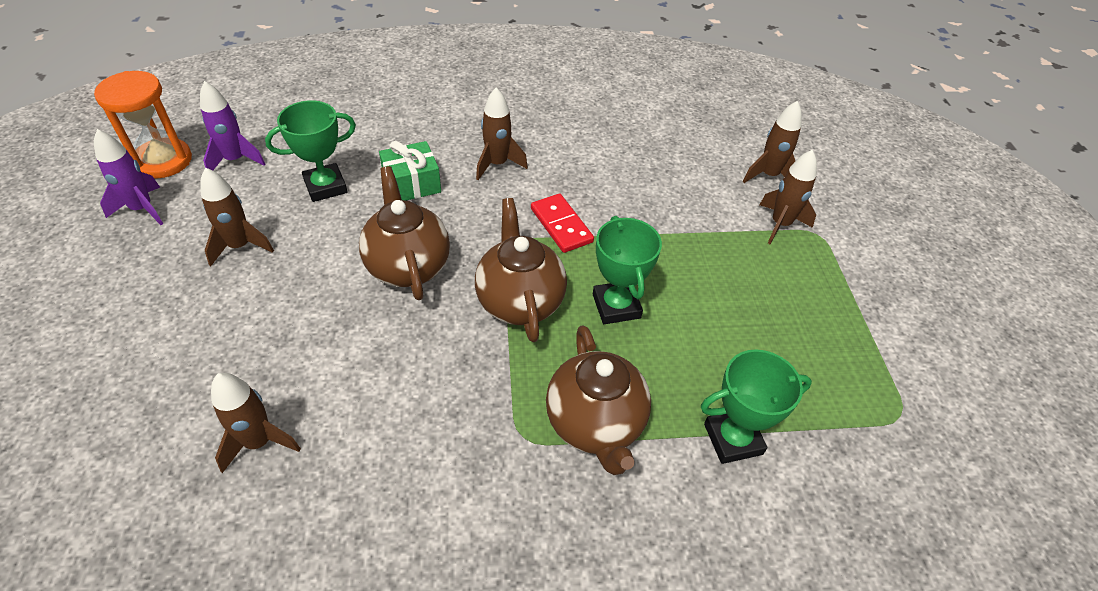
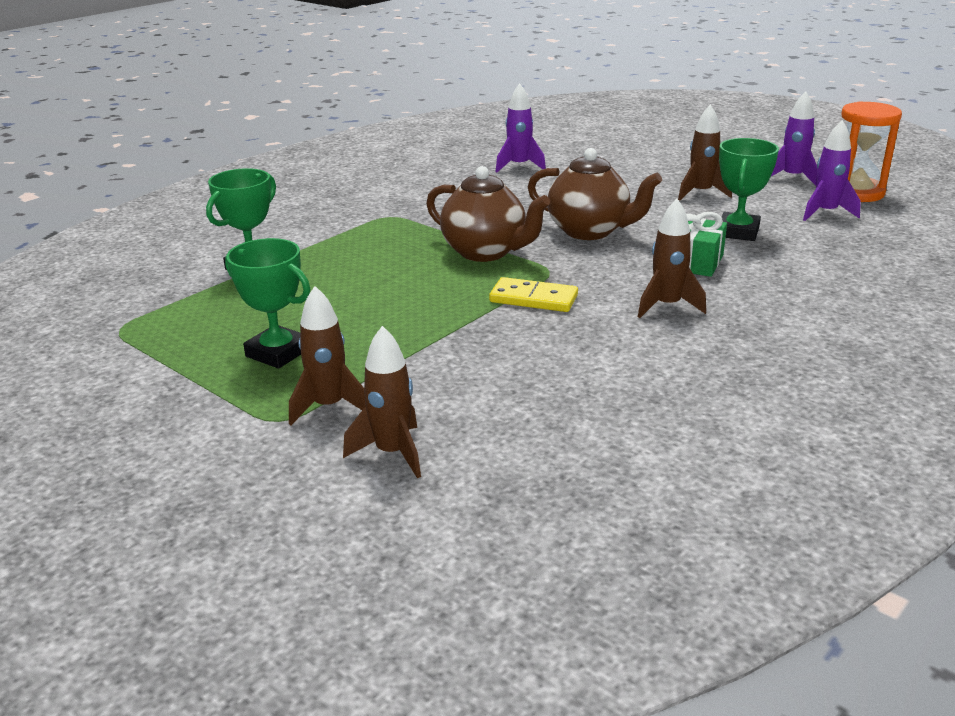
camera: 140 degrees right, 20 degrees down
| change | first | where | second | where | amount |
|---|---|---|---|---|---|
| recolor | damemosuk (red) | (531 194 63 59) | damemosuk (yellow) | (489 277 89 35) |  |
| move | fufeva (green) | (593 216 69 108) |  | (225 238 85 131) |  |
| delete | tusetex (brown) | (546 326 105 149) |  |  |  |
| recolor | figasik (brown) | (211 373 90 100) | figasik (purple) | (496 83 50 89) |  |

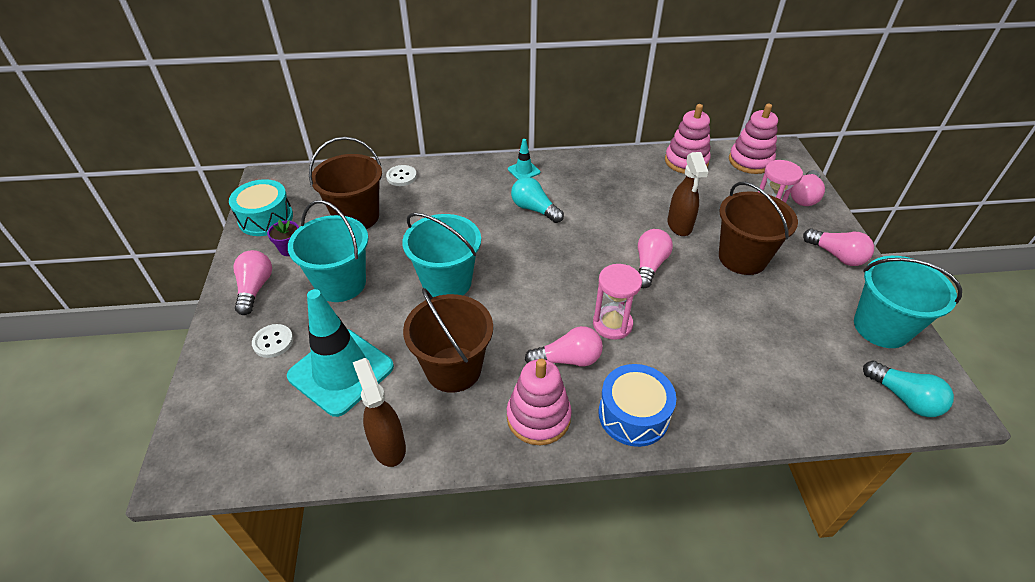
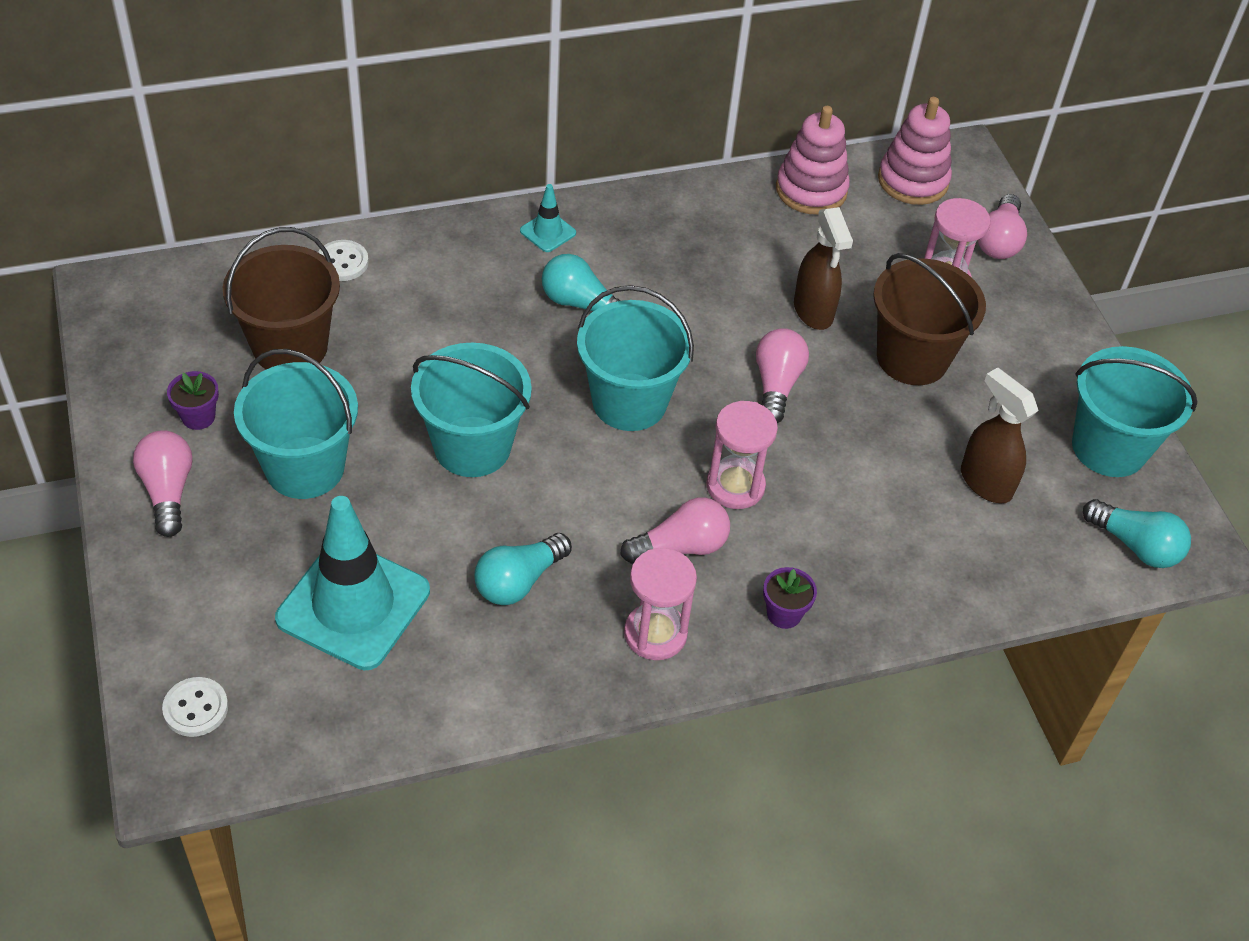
camera: 15 degrees left, 5 degrees up
| change | first | where | second | where | amount |
|---|---|---|---|---|---|
| delete | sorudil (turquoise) | (229 179 64 57) |  |  |  |
| delete | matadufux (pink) | (803 228 71 38) |  |  |  |
| replace | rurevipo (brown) | (403 288 90 105) | matadufux (turquoise) | (475 533 97 72) |  |
| move | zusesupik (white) | (252 324 41 34) |  | (162 677 66 60) |  |
| move | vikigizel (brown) | (353 358 53 109) |  | (961 367 77 137) |  |
| replace | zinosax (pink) | (507 359 65 86) | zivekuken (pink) | (624 548 73 112) |  |
| replace | sorudil (blue) | (599 364 77 83) | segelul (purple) | (763 567 54 62) |  |
| insert |  |  | rurevipo (turquoise) | (577 285 117 146) |  |

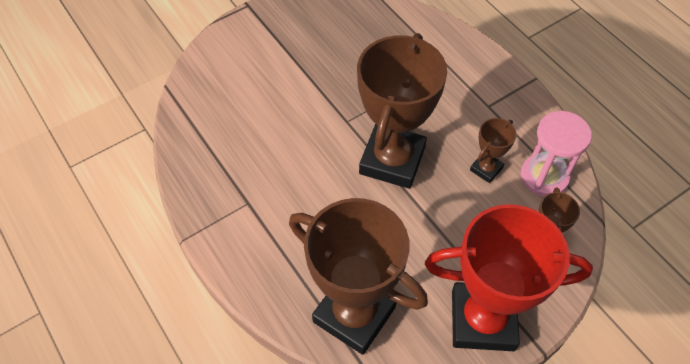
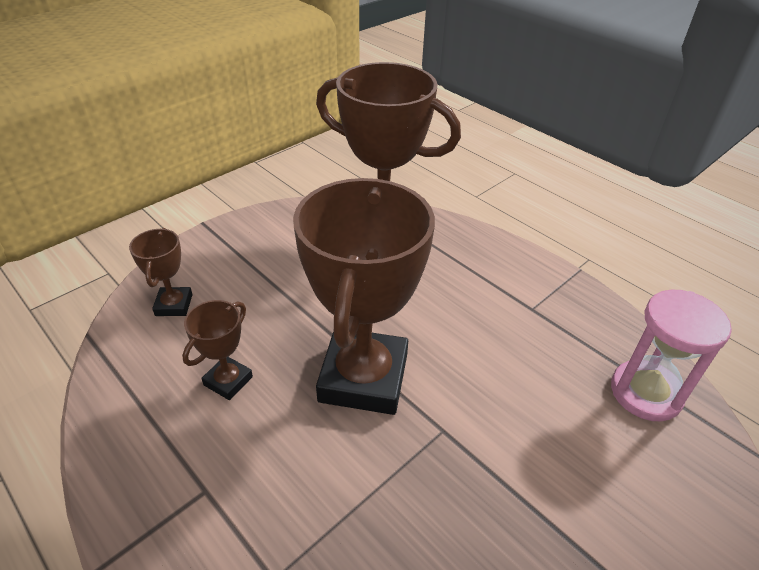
camera: 170 degrees right, 15 degrees down
| change | first | where | second | where | amount |
|---|---|---|---|---|---|
| move | zivekuken (pink) | (521 111 71 86) |  | (611 289 121 132) |  |
| delete | fufeva (red) | (425 204 168 147) |  |  |  |

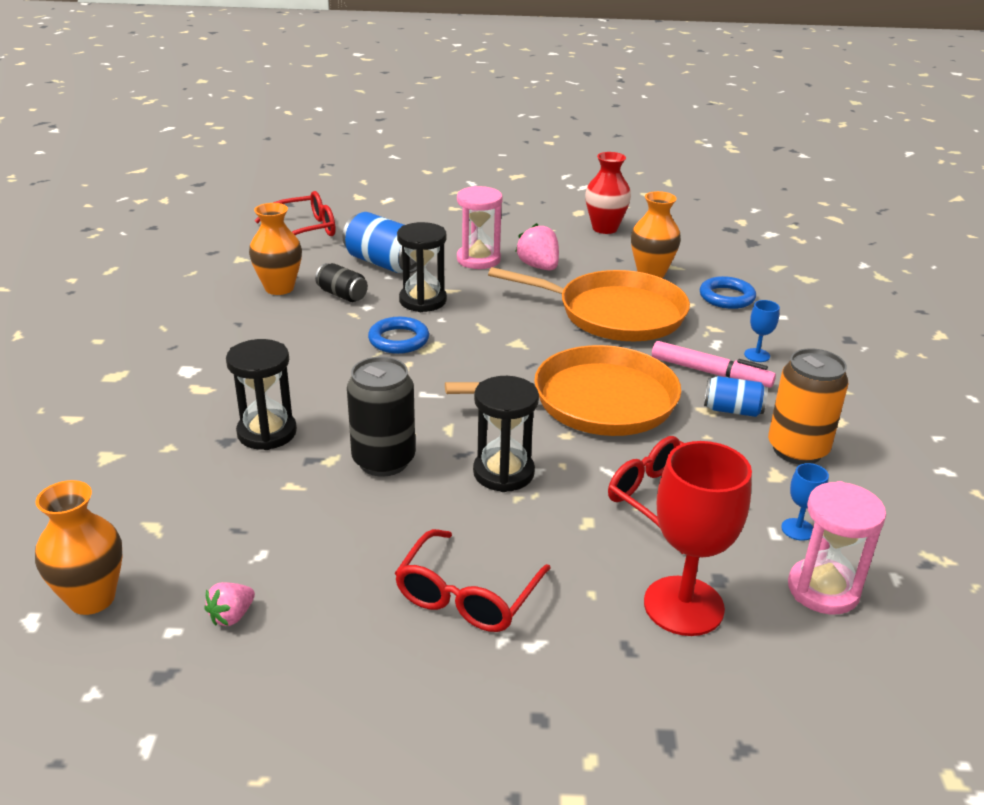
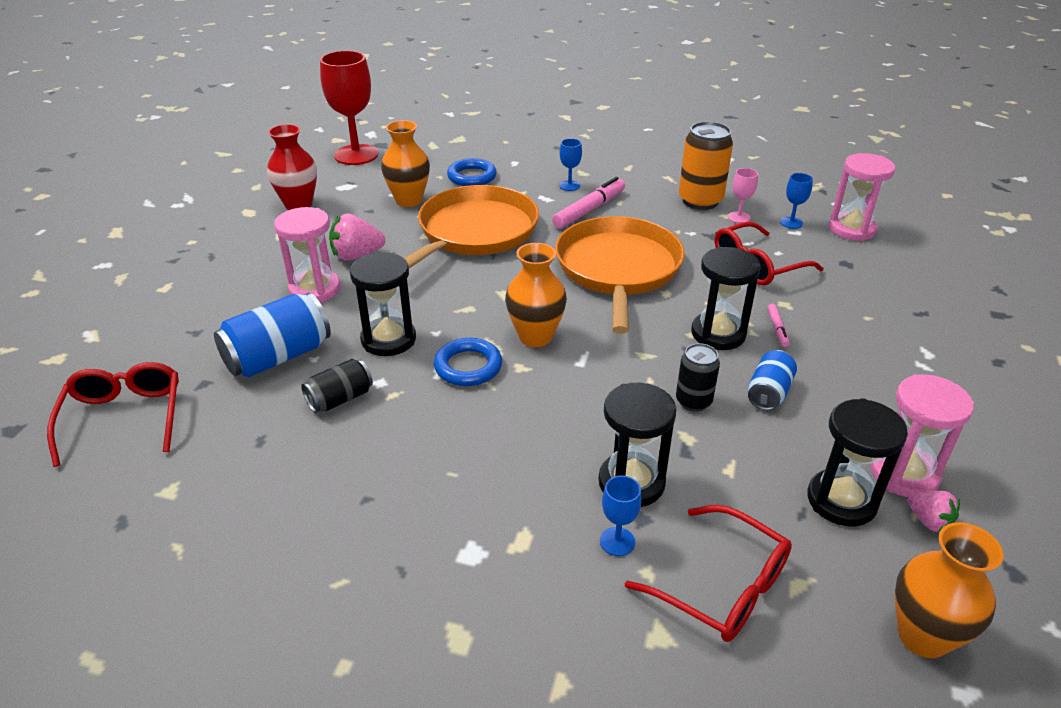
camera: 75 degrees left, 5 degrees up
| change | first | where | second | where | amount |
|---|---|---|---|---|---|
| move | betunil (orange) | (249 203 53 92) |  | (505 243 62 104) |  |
| resize | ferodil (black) | (347 357 68 120) |  | (676 343 44 69) | x0.59 |
| move | ferodil (blue) | (704 376 64 41) |  | (748 350 49 60) |  |
| move | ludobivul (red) | (644 441 108 195) |  | (320 50 58 115) |  |
| move | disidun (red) | (395 529 156 103) |  | (625 505 167 137) |  |
| insert |  |  | ludobivul (pink) | (728 168 30 55) |  |
| insert |  |  | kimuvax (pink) | (767 304 23 43) |  |
| insert |  |  | zivekuken (pink) | (870 374 104 123) |  |
| insert |  |  | zivekuken (black) | (807 398 101 128) |  |
| insert |  |  | ludobivul (blue) | (600 475 42 81) |  |

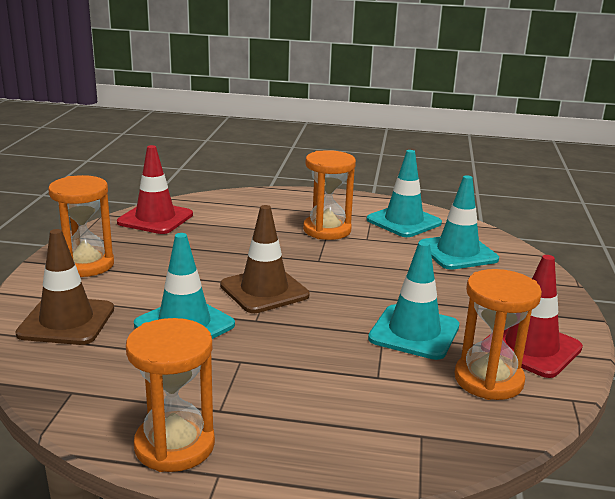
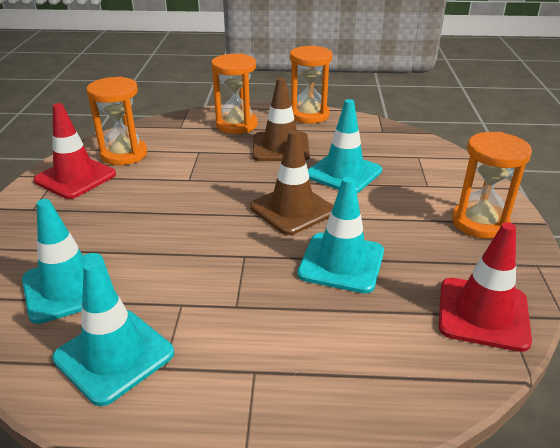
camera: 175 degrees right, 10 degrees up
| change | first | where | second | where | amount |
|---|---|---|---|---|---|
| move | zivekuken (orange) | (303 150 53 90) |  | (211 54 46 80) |  |
| move | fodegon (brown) | (15 229 99 116) |  | (253 78 57 83) |  |
| move | fodegon (turquoise) | (368 241 91 119) |  | (297 177 87 116) |  |

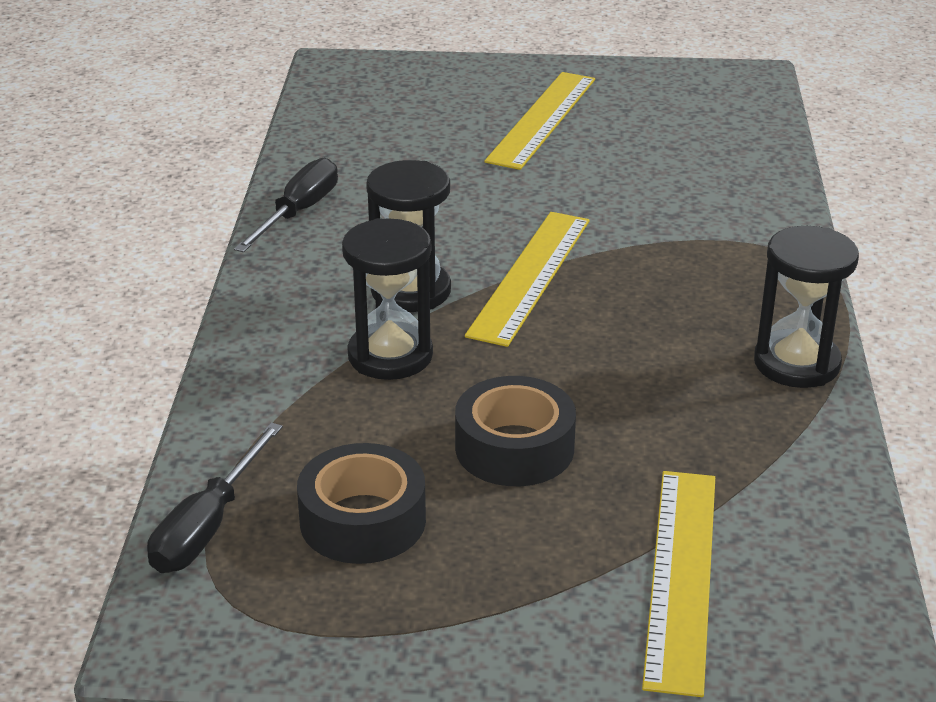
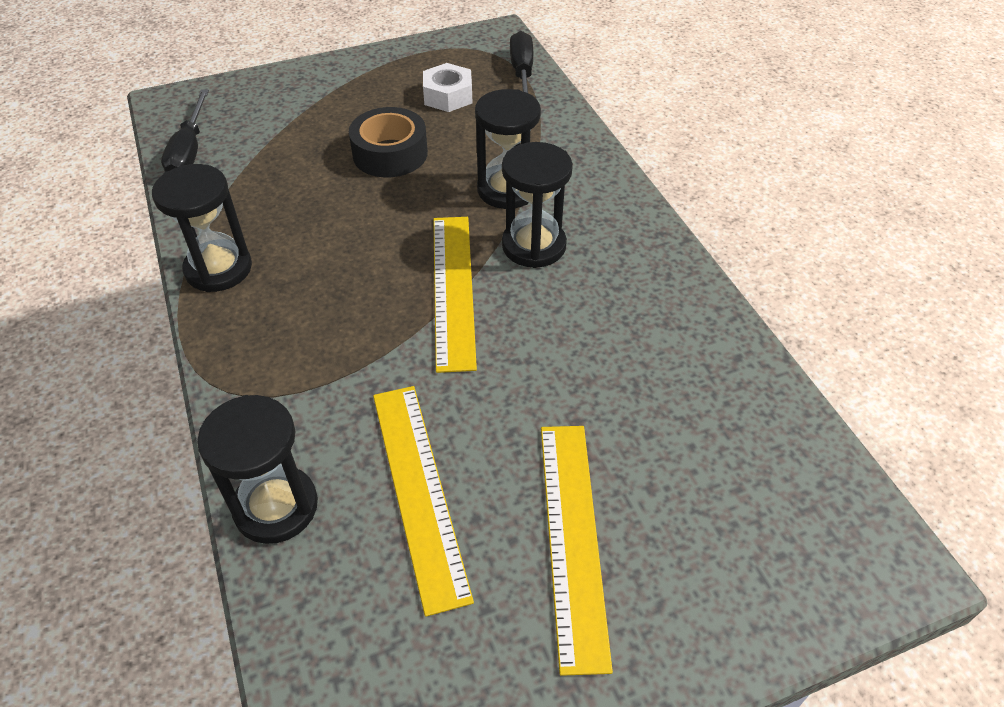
camera: 155 degrees right, 15 degrees up
| change | first | where | second | where | amount |
|---|---|---|---|---|---|
| move | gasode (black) | (234 158 104 94) |  | (161 89 48 83) |  |
| replace | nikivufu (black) | (297 443 129 121) | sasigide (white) | (423 63 49 49) |  |
| move | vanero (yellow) | (642 471 73 226) |  | (373 386 101 231) |  |
| insert |  |  | zivekuken (black) | (197 395 121 149) |  |

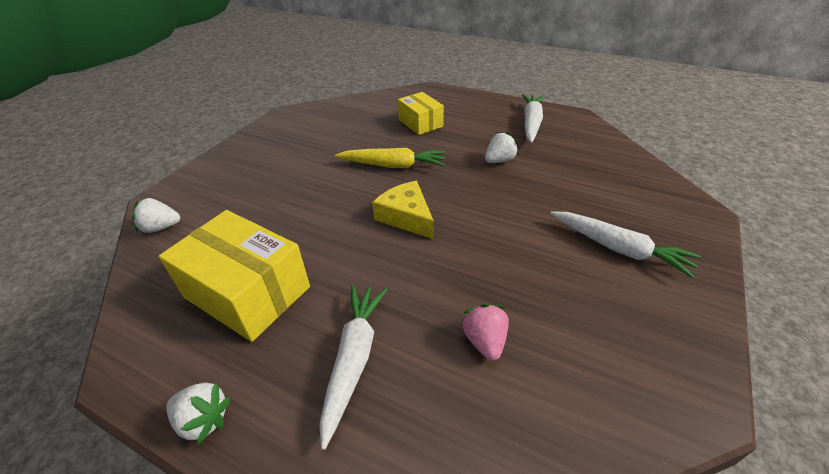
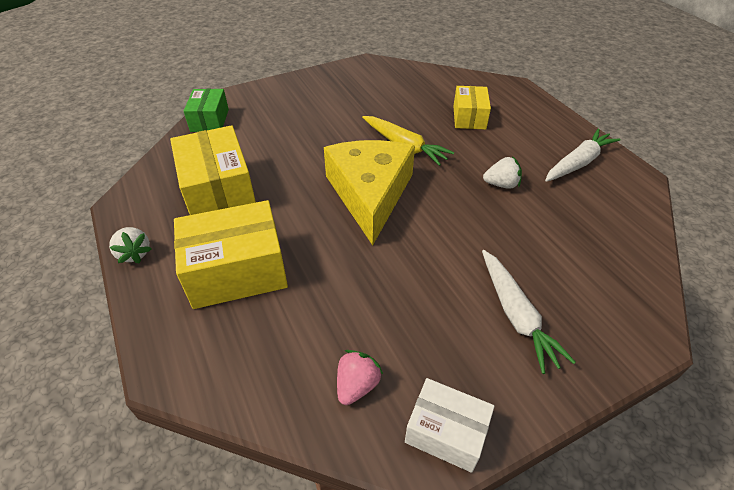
camera: 35 degrees right, 5 degrees up
| change | first | where | second | where | amount |
|---|---|---|---|---|---|
| resize | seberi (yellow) | (372 181 62 58) |  | (324 140 91 105) | x1.77 |
| replace | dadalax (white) | (132 198 48 35) | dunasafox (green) | (184 89 45 43) |  |
| replace | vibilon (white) | (319 285 68 165) | dunasafox (yellow) | (174 200 114 109) |  |
| move | dadalax (pink) | (461 304 48 57) |  | (337 350 46 55) |  |
| insert |  |  | dunasafox (white) | (405 378 90 95) |  |

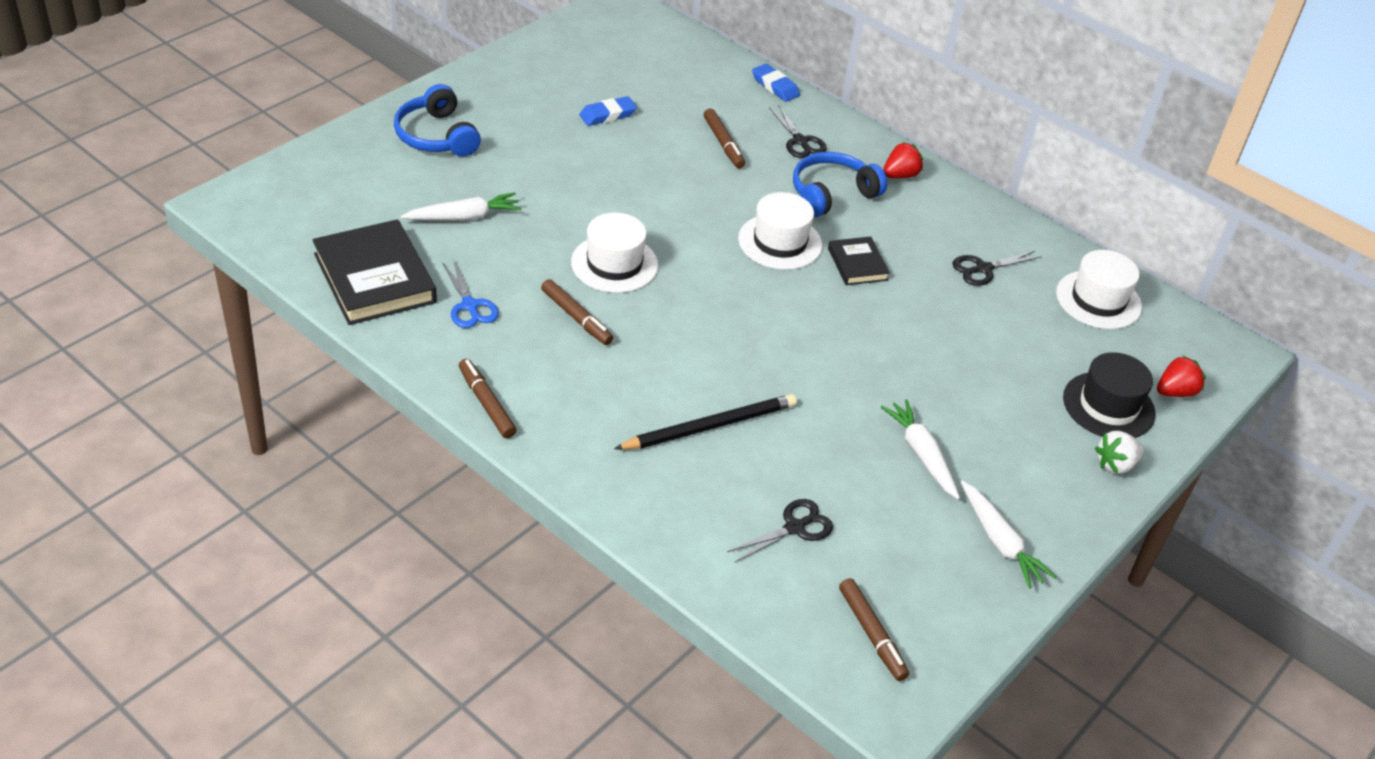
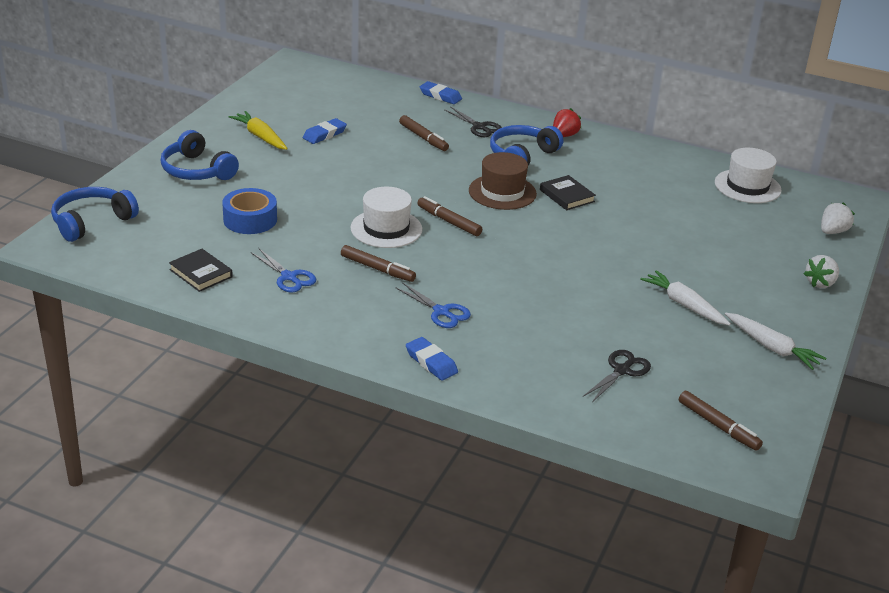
camera: 15 degrees left, 10 degrees down
| change | first | where | second | where | amount |
|---|---|---|---|---|---|
| replace | vibilon (white) | (400 192 122 29) | nikivufu (blue) | (222 188 55 46) |  |
| recolor | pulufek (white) | (738 192 84 78) | pulufek (brown) | (469 152 68 58) |  |
| resize | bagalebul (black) | (312 219 125 106) |  | (169 249 64 43) | x0.53 |
| delete | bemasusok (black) | (952 251 90 35) |  |  |  |
| delete | pulufek (black) | (1063 352 93 86) |  |  |  |
| recolor | dadalax (red) | (1157 356 49 41) | dadalax (white) | (821 202 34 32) |  |
| move | kimuvax (brown) | (459 359 58 79) |  | (417 196 65 40) |  |
| delete | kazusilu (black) | (614 394 183 56) |  |  |  |
| insert |  |  | vibilon (yellow) | (229 111 59 39) |  |
| insert |  |  | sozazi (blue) | (51 187 88 55) |  |
| insert |  |  | bemasusok (blue) | (395 282 76 46) |  |
| insert |  |  | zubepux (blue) | (406 337 52 43) |  |

